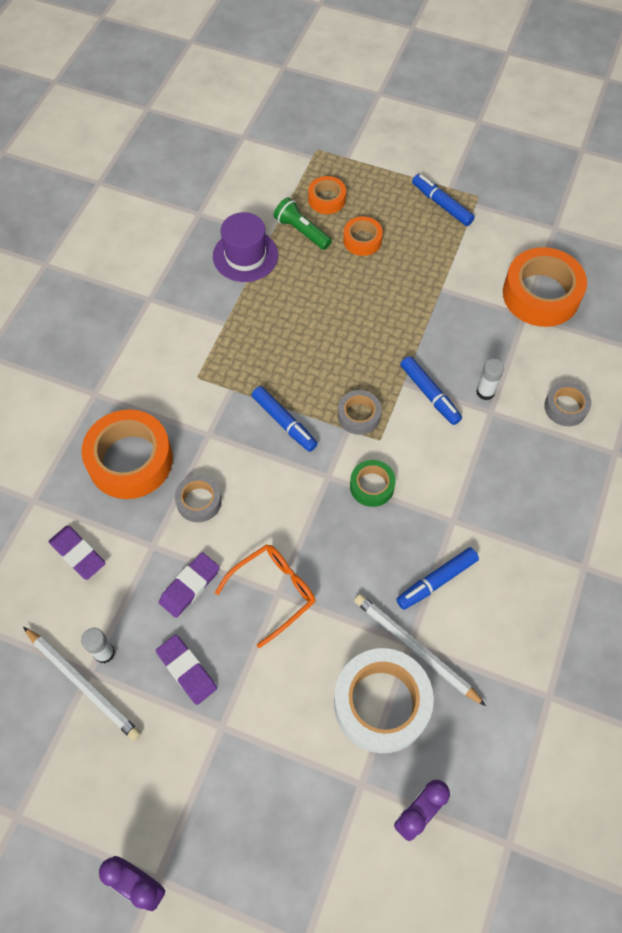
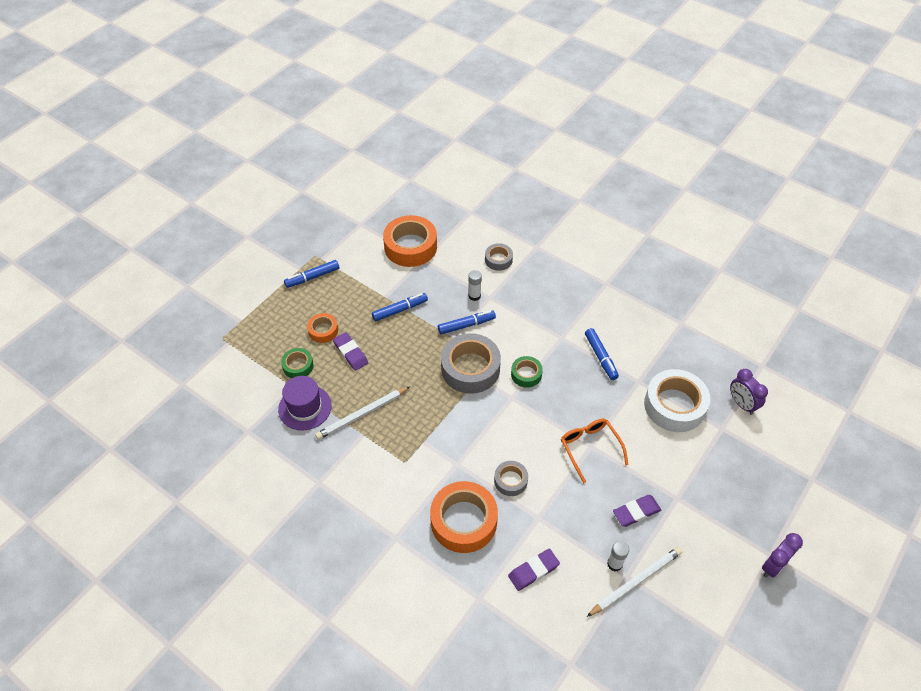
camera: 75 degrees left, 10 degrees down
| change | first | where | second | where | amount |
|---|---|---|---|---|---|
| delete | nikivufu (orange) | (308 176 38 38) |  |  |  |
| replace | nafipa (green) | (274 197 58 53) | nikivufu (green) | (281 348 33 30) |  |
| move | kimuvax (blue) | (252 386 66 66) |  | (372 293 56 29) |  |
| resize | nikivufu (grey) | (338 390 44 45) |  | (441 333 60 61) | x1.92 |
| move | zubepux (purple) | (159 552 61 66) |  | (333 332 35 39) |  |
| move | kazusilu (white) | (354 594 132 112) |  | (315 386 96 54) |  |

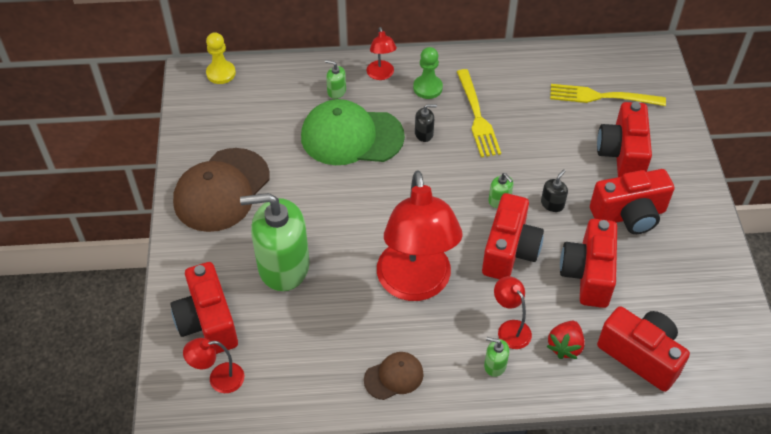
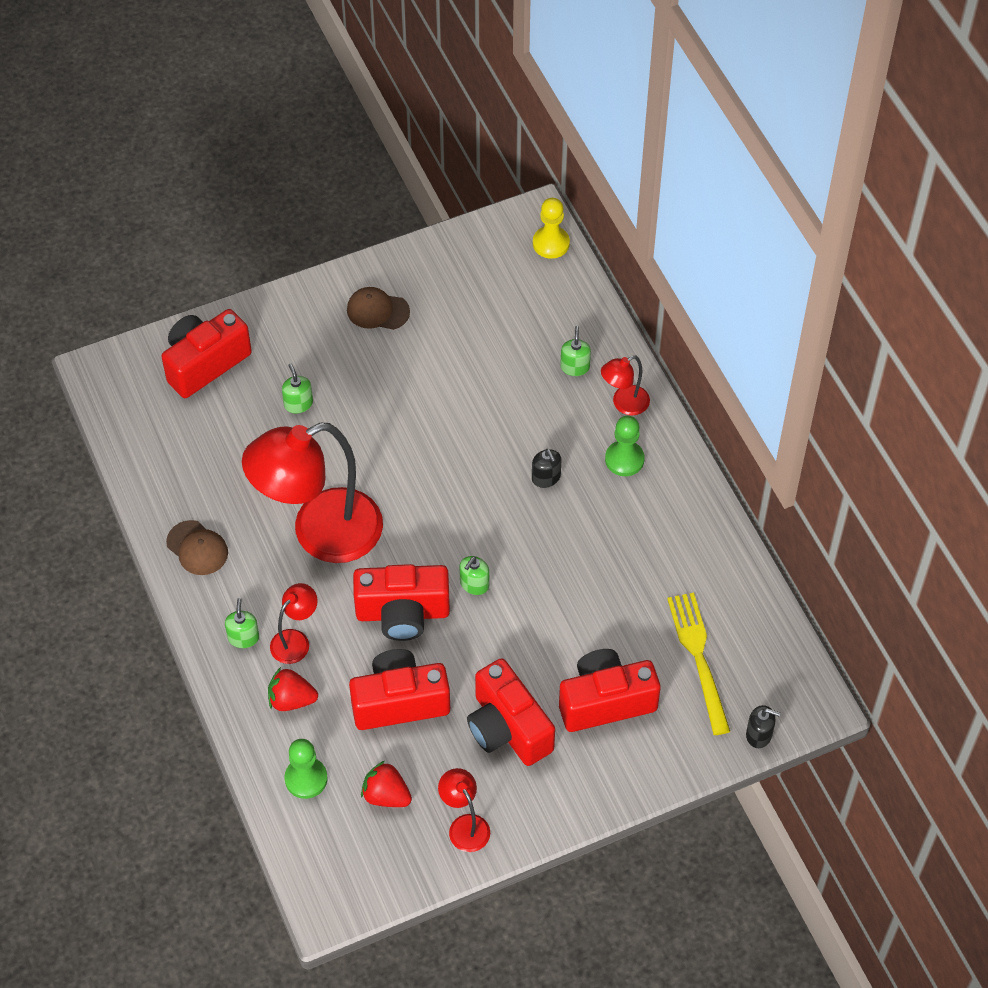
camera: 70 degrees right, 5 degrees up
| change | first | where | second | where | amount |
|---|---|---|---|---|---|
| delete | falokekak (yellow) | (457 69 44 88) |  |  |  |
| delete | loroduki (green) | (301 99 104 66) |  |  |  |
| resize | loroduki (brown) | (173 148 97 84) |  | (347 287 63 43) | x0.50 |
| move | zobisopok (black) | (541 169 27 43) |  | (746 705 34 43) |  |
| resize | zobisopok (green) | (240 193 70 98) |  | (282 364 31 50) | x0.40 |
| replace | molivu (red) | (597 306 93 86) | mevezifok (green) | (284 739 44 60) |  |
| move | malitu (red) | (183 338 61 55) |  | (438 768 52 84) |  |
| insert |  |  | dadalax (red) | (361 761 51 46) |  |

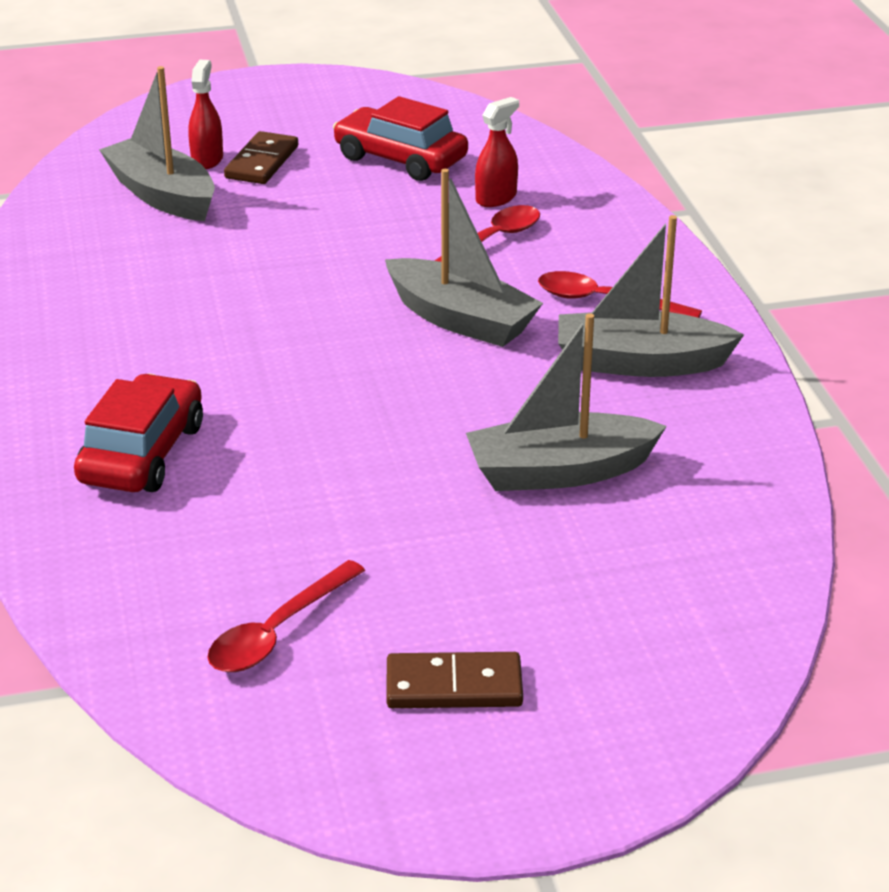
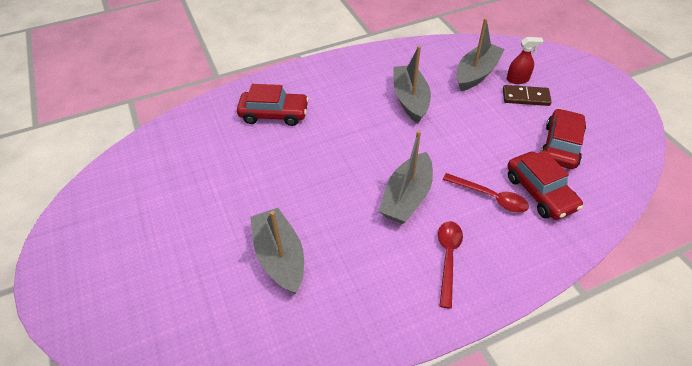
camera: 80 degrees right, 15 degrees up
| change | first | where | second | where | amount |
|---|---|---|---|---|---|
| replace | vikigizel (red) | (475 97 44 110) | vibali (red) | (507 150 76 70) |  |
| move | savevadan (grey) | (558 215 186 162) |  | (393 46 38 77) |  |
| delete | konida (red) | (207 560 158 112) |  |  |  |
| delete | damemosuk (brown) | (386 652 137 56) |  |  |  |

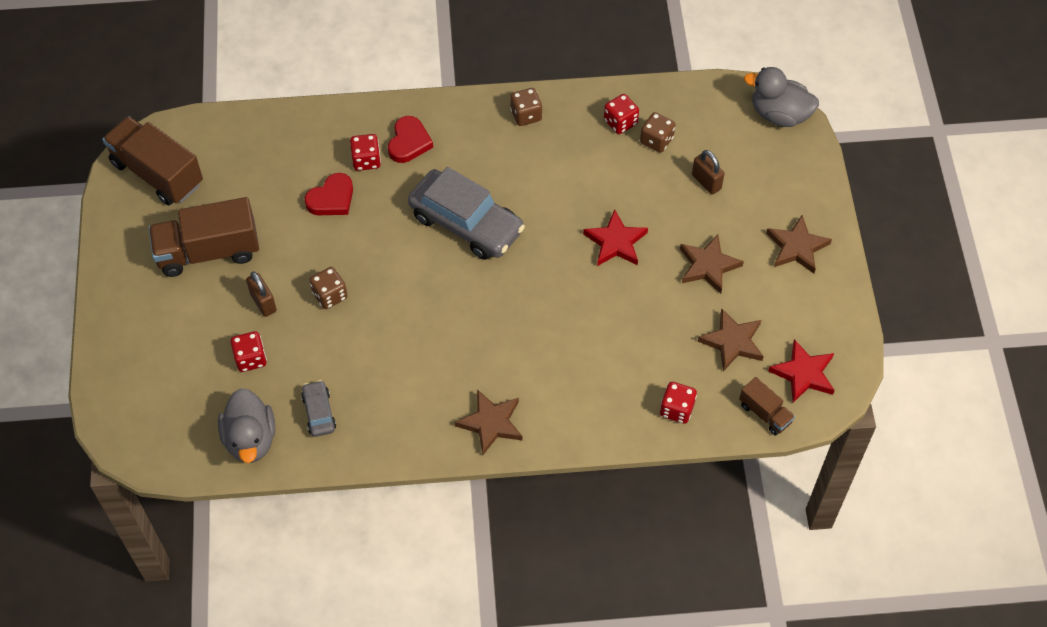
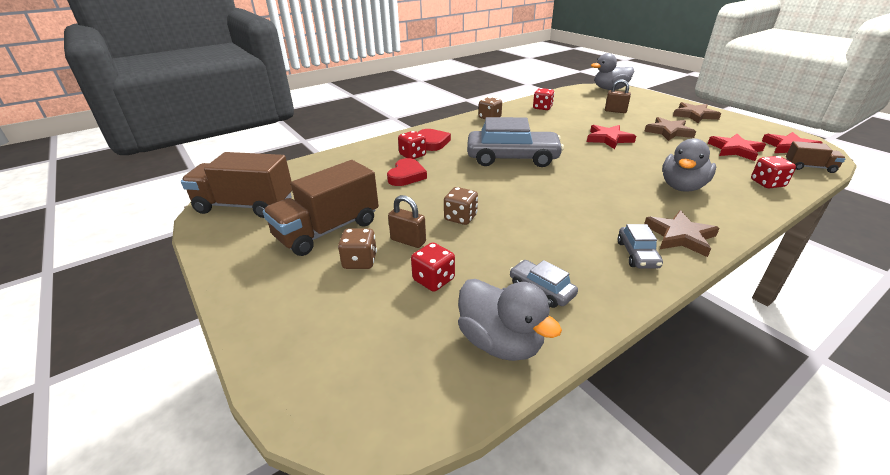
camera: 30 degrees left, 25 degrees down
| change | first | where | second | where | amount |
|---|---|---|---|---|---|
| move | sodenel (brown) | (640 112 35 41) |  | (338 228 39 41) |  |
| recolor | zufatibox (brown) | (697 308 67 63) | zufatibox (red) | (708 134 58 27) |  |
| insert |  |  | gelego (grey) | (662 138 54 54) |  |
| insert |  |  | vibali (grey) | (618 224 45 45) |  |

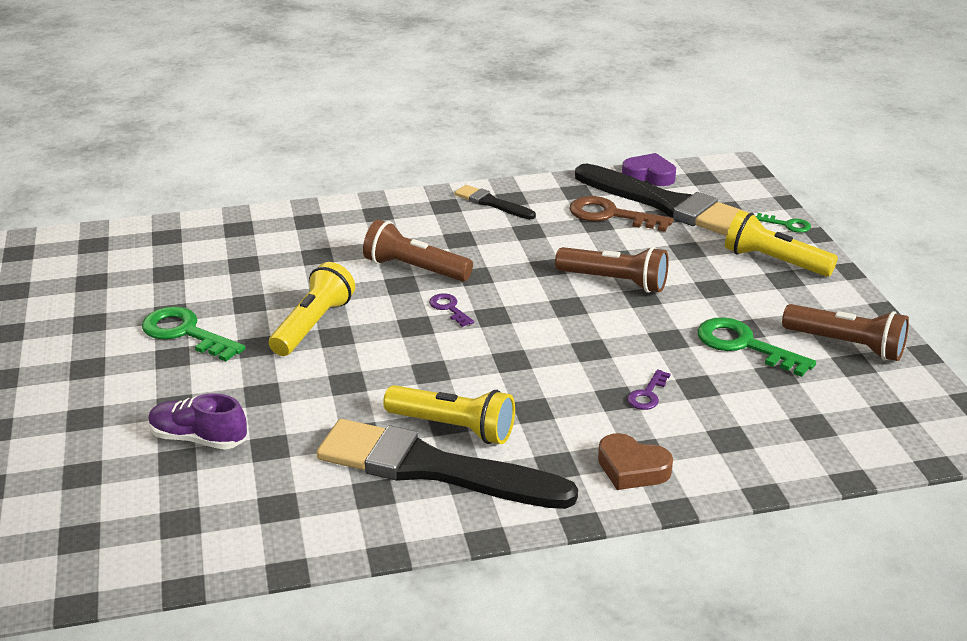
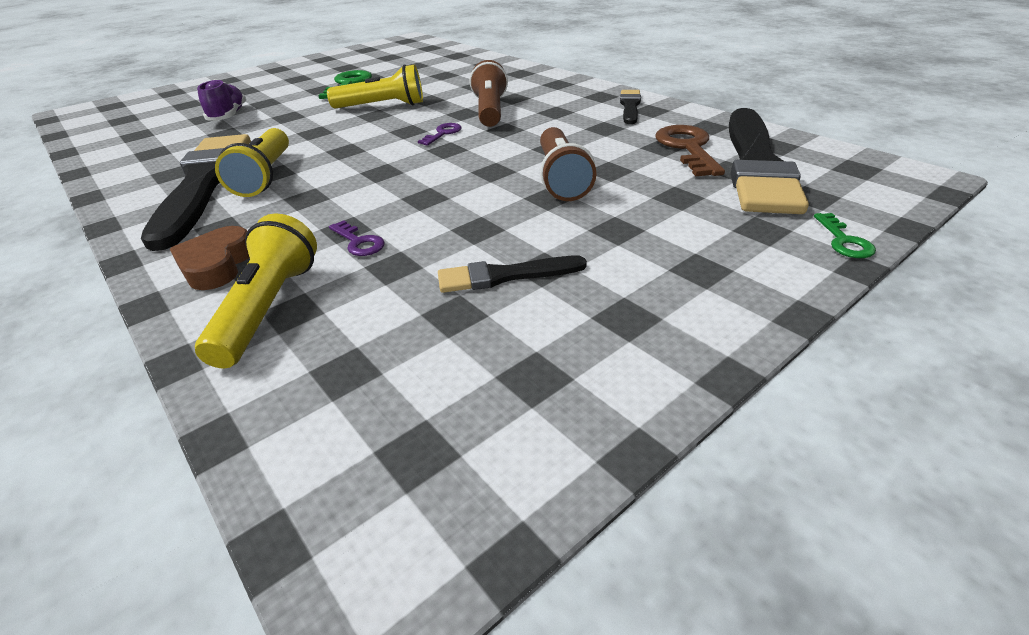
camera: 65 degrees right, 5 degrees up
| change | first | where | second | where | amount |
|---|---|---|---|---|---|
| delete | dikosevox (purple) | (622 153 54 33) |  |  |  |
| move | nafipa (yellow) | (725 210 113 67) |  | (195 213 122 155) |  |
| delete | nafipa (brown) | (782 304 127 57) |  |  |  |
| replace | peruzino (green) | (698 317 118 60) | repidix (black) | (438 256 149 37) |  |
| rotate | peruzino (purple) | (627 369 44 41) |  | (329 220 55 36) | 135 degrees counterclockwise |

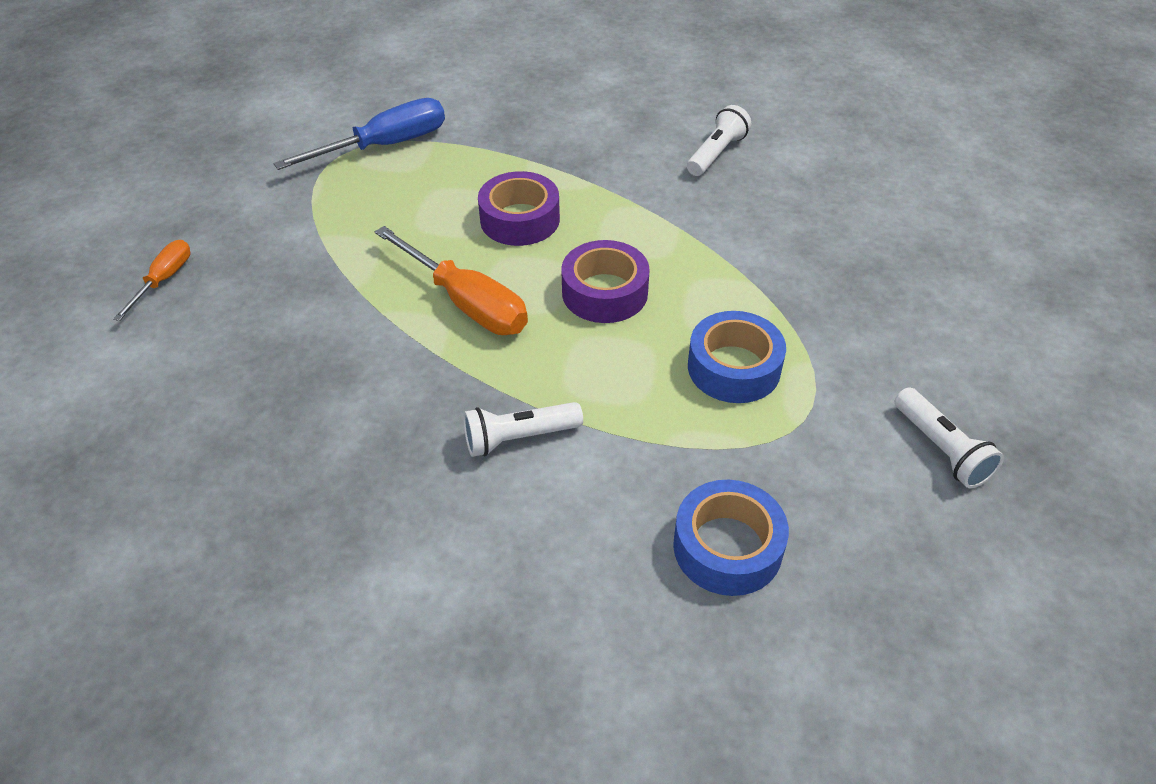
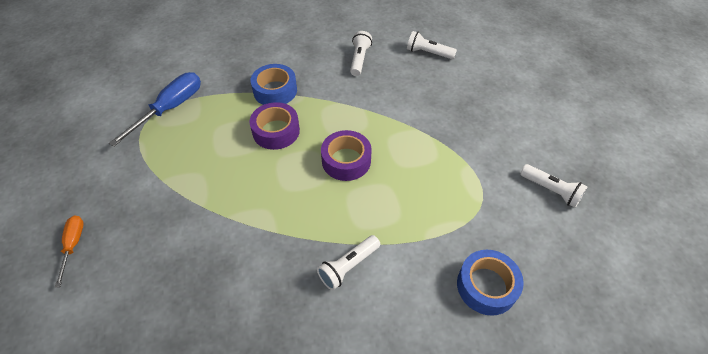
camera: 25 degrees left, 5 degrees up
| change | first | where | second | where | amount |
|---|---|---|---|---|---|
| delete | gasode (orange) | (375 226 153 109) |  |  |  |
| move | nikivufu (blue) | (688 311 98 92) |  | (251 64 46 41) |  |
| insert |  |  | nafipa (white) | (407 31 50 28) |  |

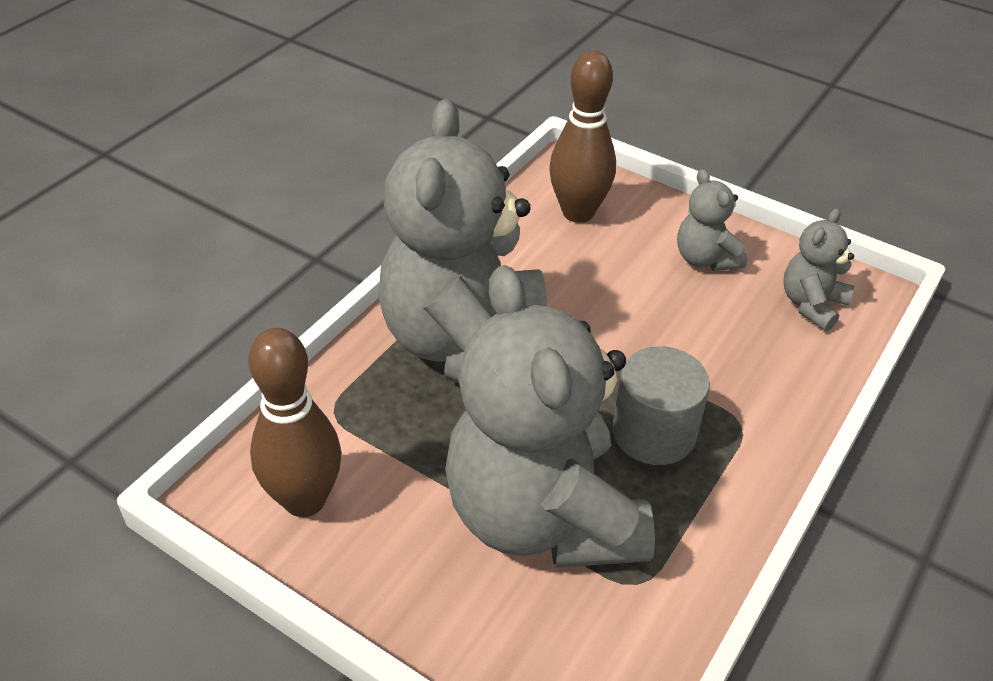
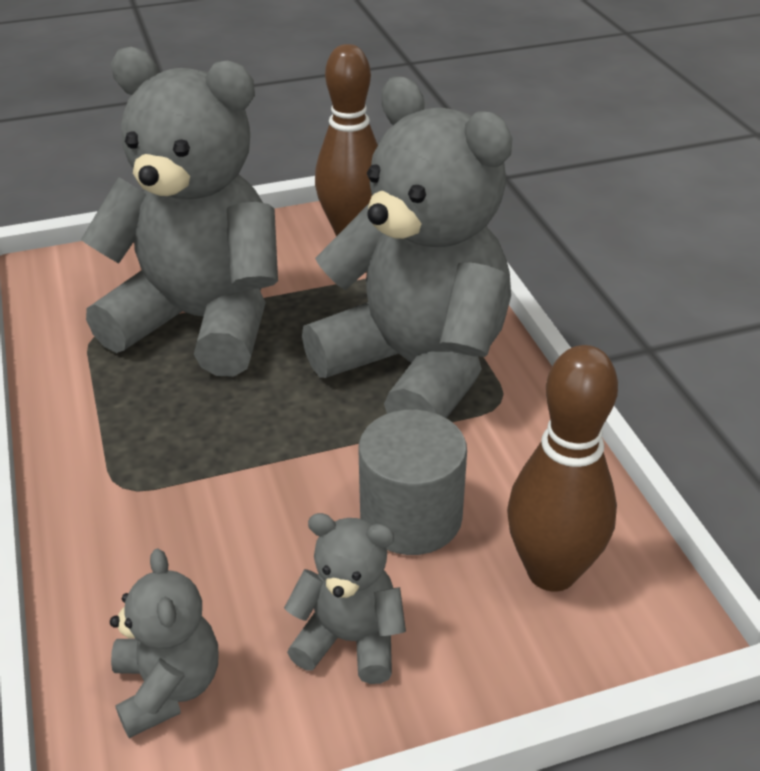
camera: 130 degrees right, 5 degrees down
| change | first | where | second | where | amount |
|---|---|---|---|---|---|
| move | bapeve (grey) | (612 346 98 119) |  | (359 410 108 145) |  |

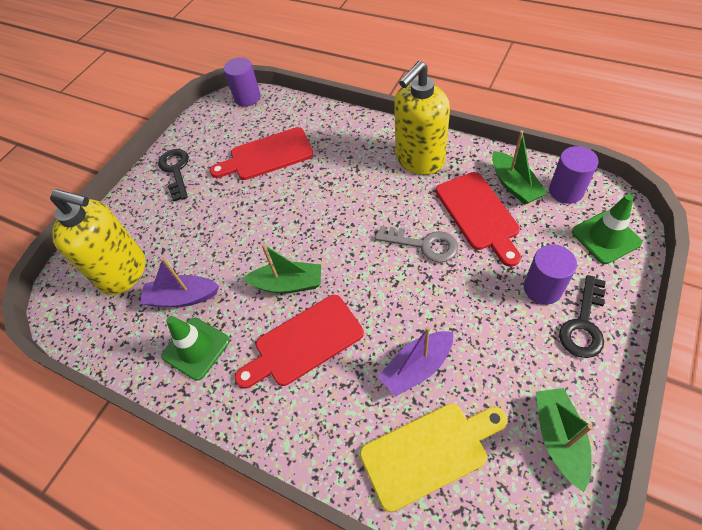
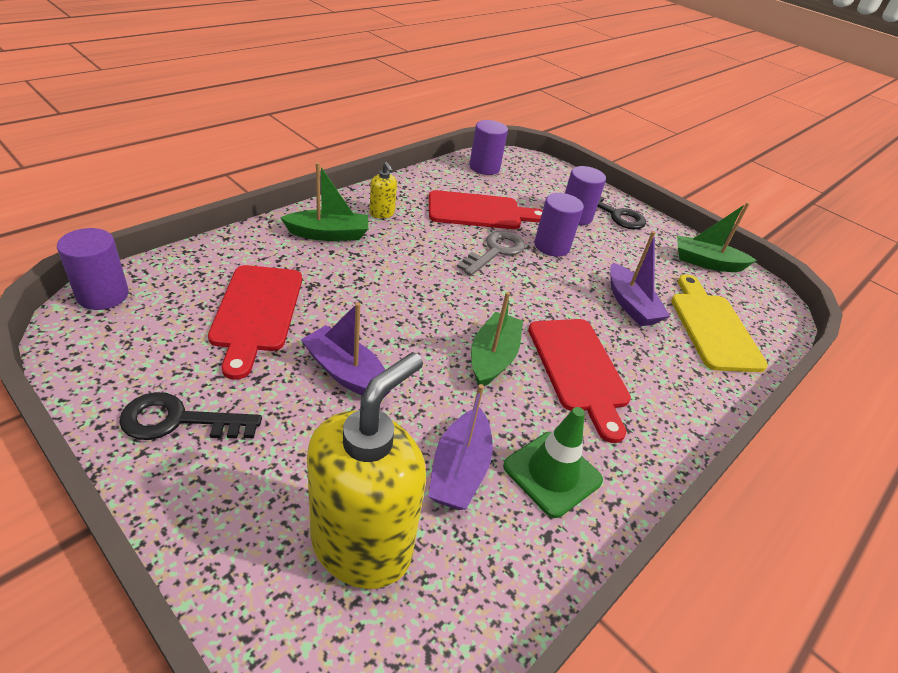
camera: 85 degrees left, 15 degrees down
| change | first | where | second | where | amount |
|---|---|---|---|---|---|
| resize | zobisopok (yellow) | (394 61 56 114) |  | (369 162 28 56) | x0.42 |
| move | savevadan (green) | (492 130 55 75) |  | (280 162 88 79) |  |
| delete | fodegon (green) | (572 194 70 70) |  |  |  |
| insert |  |  | bapeve (purple) | (534 193 50 64) |  |
| insert |  |  | savevadan (purple) | (301 302 90 95) |  |

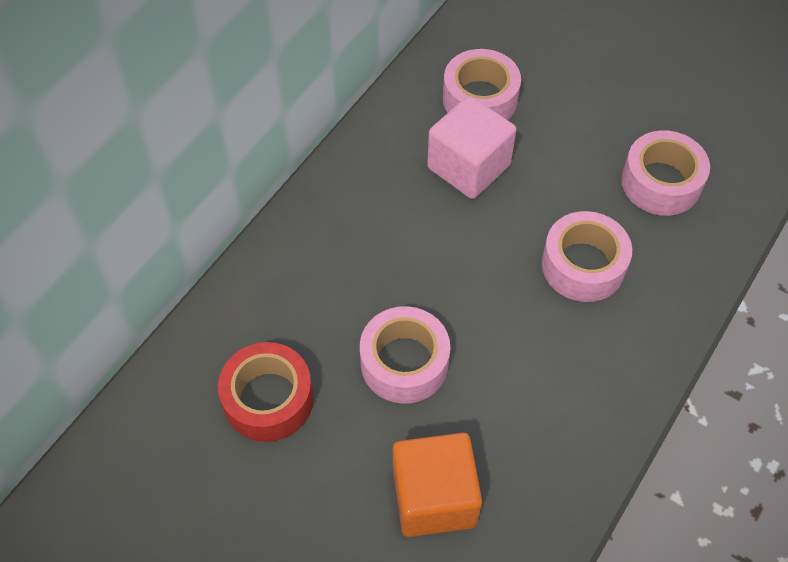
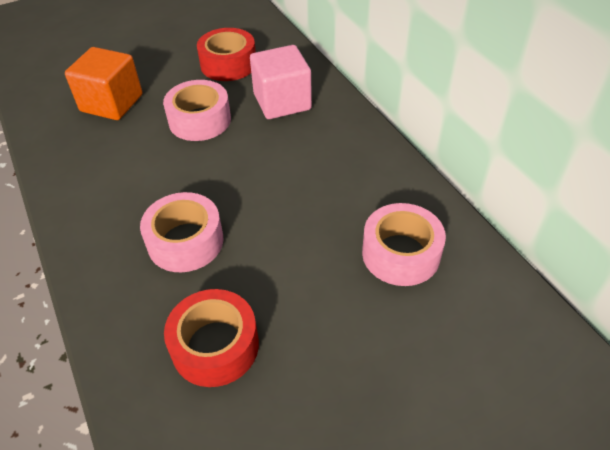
camera: 120 degrees right, 10 degrees down
| change | first | where | second | where | amount |
|---|---|---|---|---|---|
| move | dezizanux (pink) | (427 96 89 103) |  | (250 45 62 74) |  |
| recolor | nikivufu (pink) | (621 130 89 86) | nikivufu (red) | (164 289 95 98) |  |

